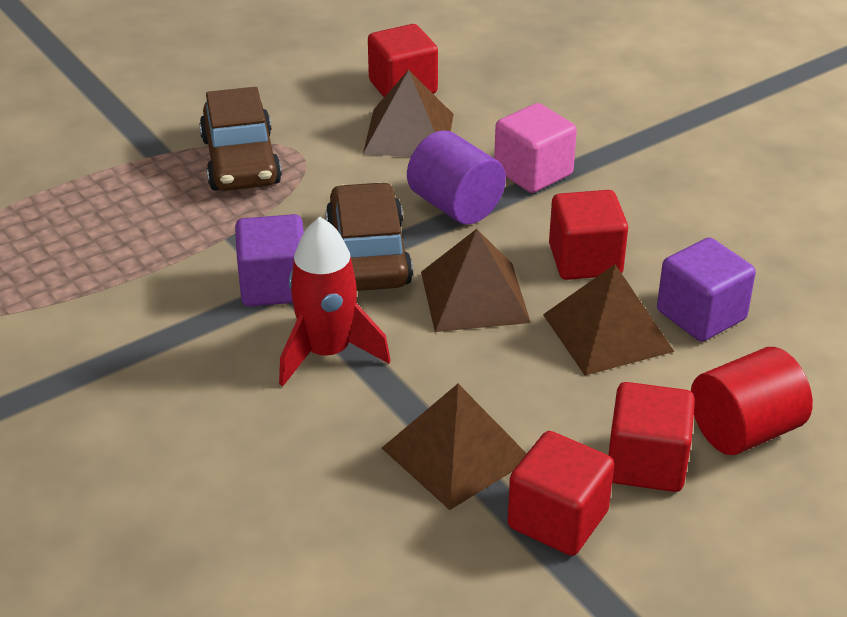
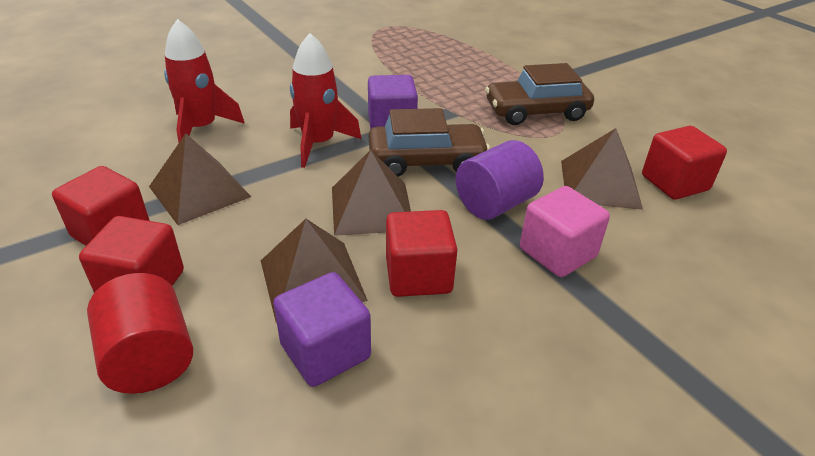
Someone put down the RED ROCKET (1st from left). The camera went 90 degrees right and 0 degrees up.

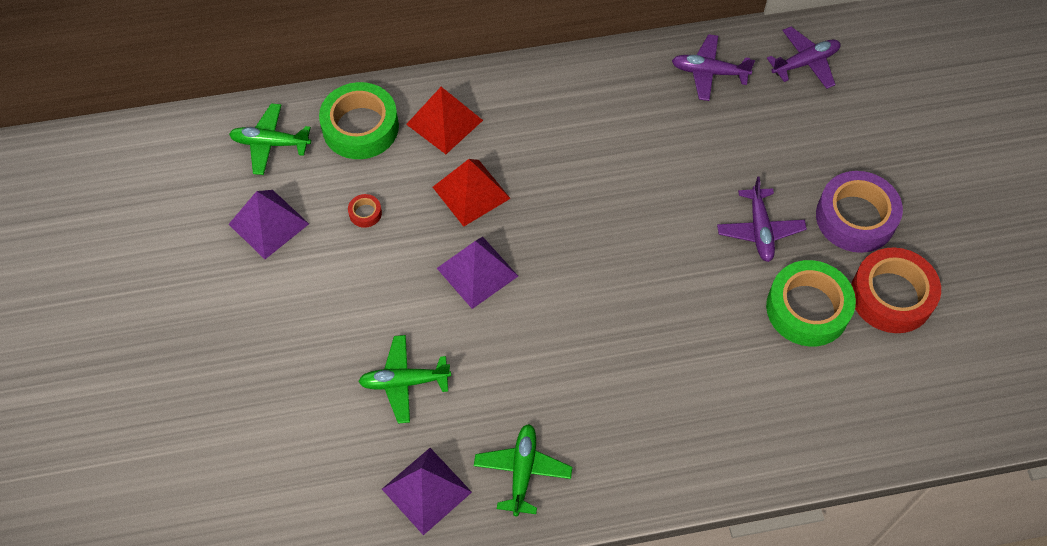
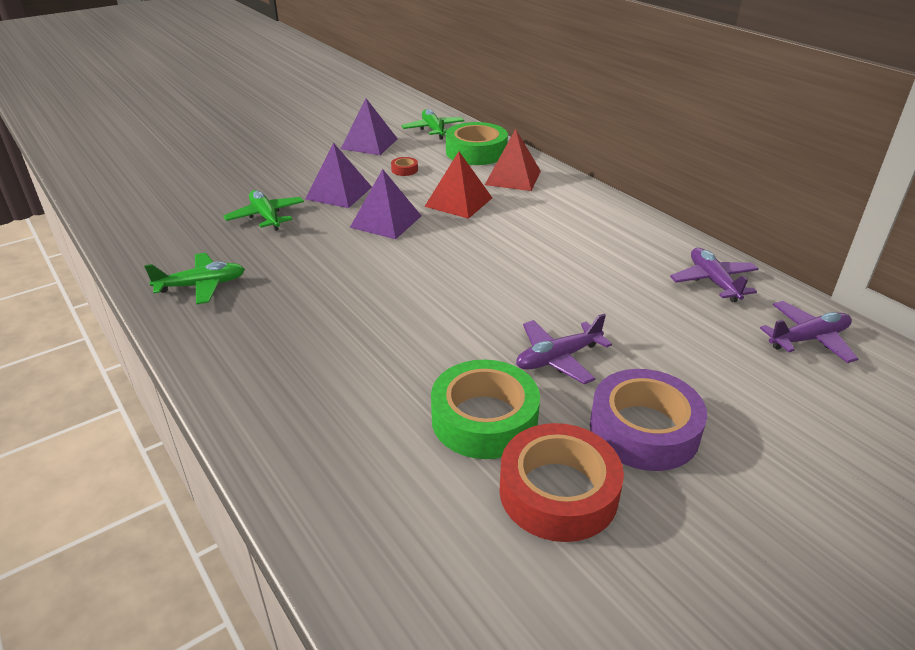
Someone carried the PURPLE PYRAMID (2nd from left in the first image). Someone rotated the PURPLE PLANE (3rd from left) by 60 degrees counterclockwise. The camera went 65 degrees right and 25 degrees down.

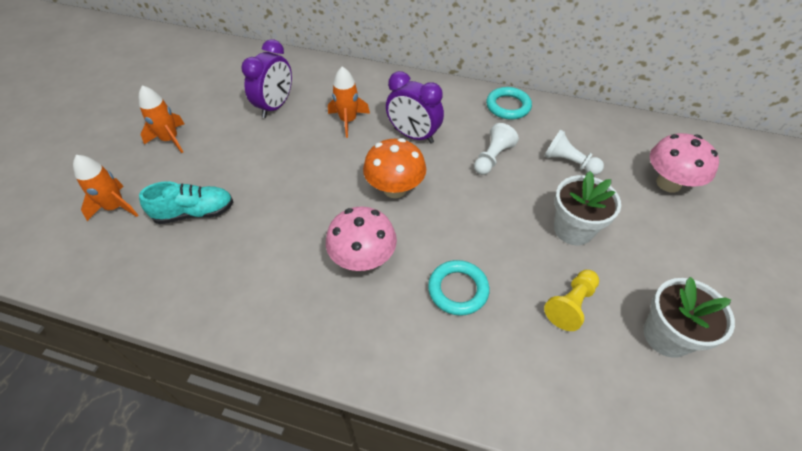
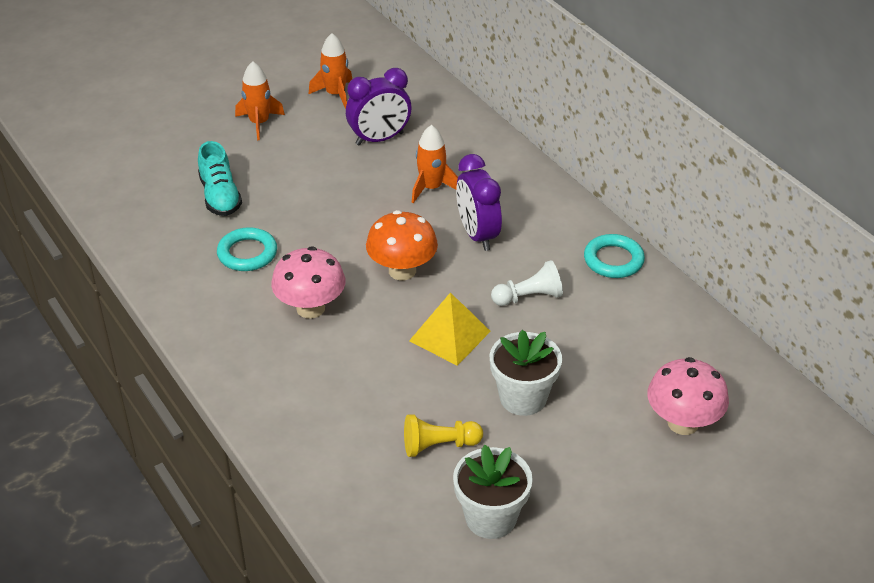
Someone took away the WHITE PAWN (2nd from left). Someone put down the YELLOW PYRAMID. Someone carried the ORANGE ROCKET (1st from left in the first image). Someone carried the TURQUOISE RING (1st from left). Someone rotated the TURQUOISE SHOE by 45 degrees clockwise. The camera went 40 degrees right and 10 degrees down.

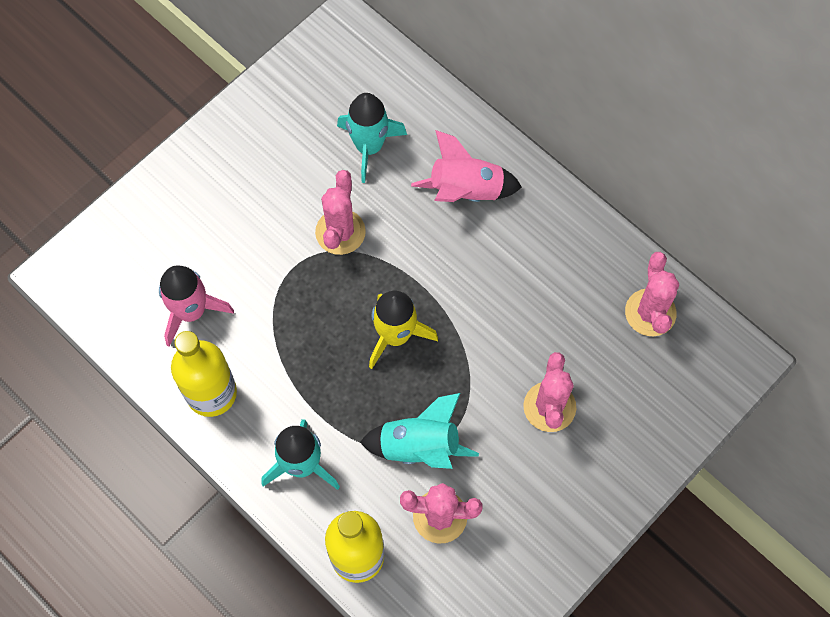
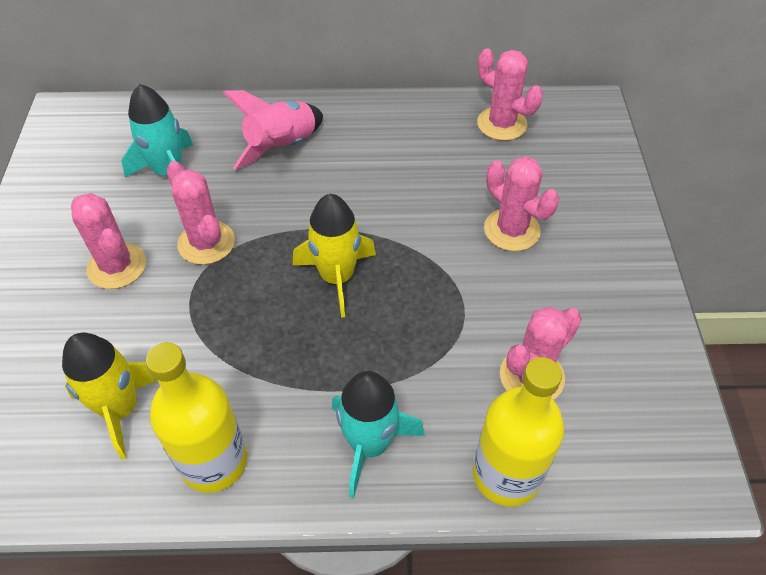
Someone took away the TURQUOISE ROCKET (3rd from left). Someone put down the PINK CACTUS (1st from left). Someone repainted the PINK ROCKET (1st from left), which became the YELLOW ROCKET (1st from left). The camera went 45 degrees left and 15 degrees down.

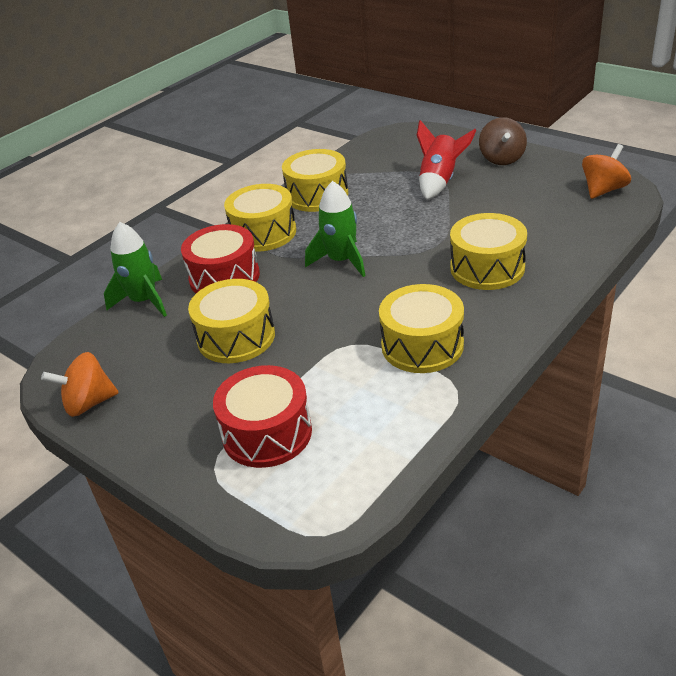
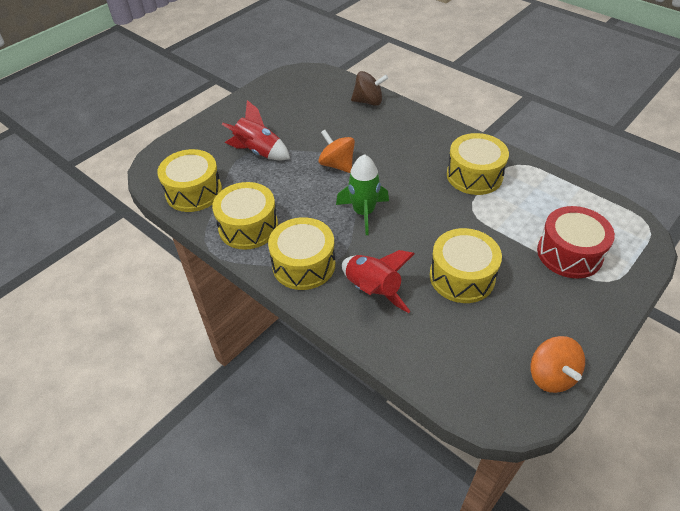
Someone took away the GREEN ROCKET (1st from left). Someone carried the YELLOW DRUM (5th from left in the first image). Someone carried the BROWN SPINNING TOP. Someone carried the ORANGE SPINNING TOP (2nd from left in the first image). Someone swapped the RED DRUM (1st from left) for the RED ROCKET (2nd from left). The camera went 90 degrees left and 10 degrees up.

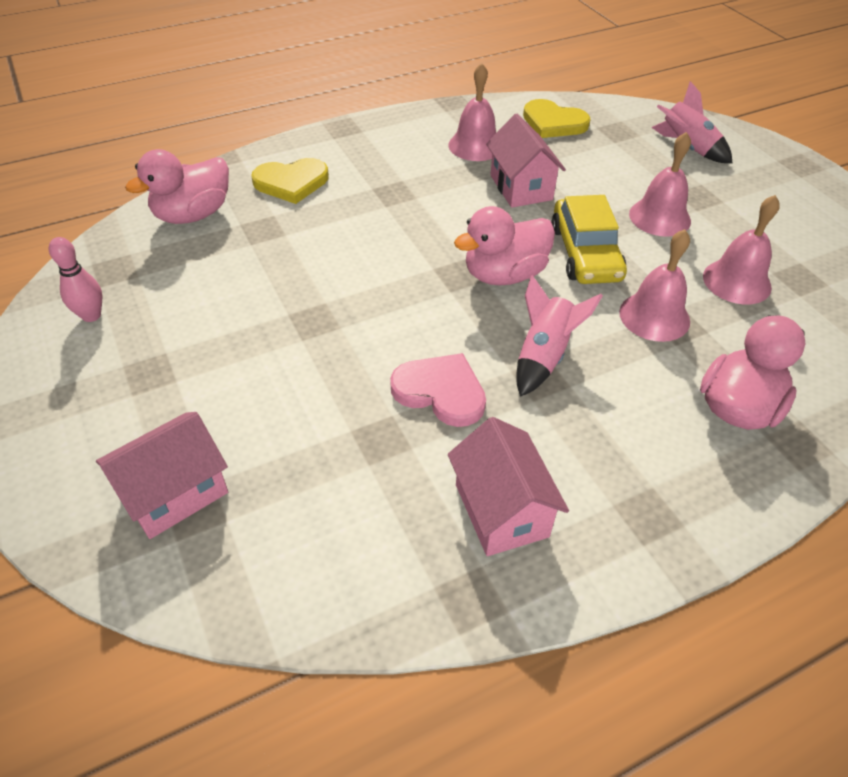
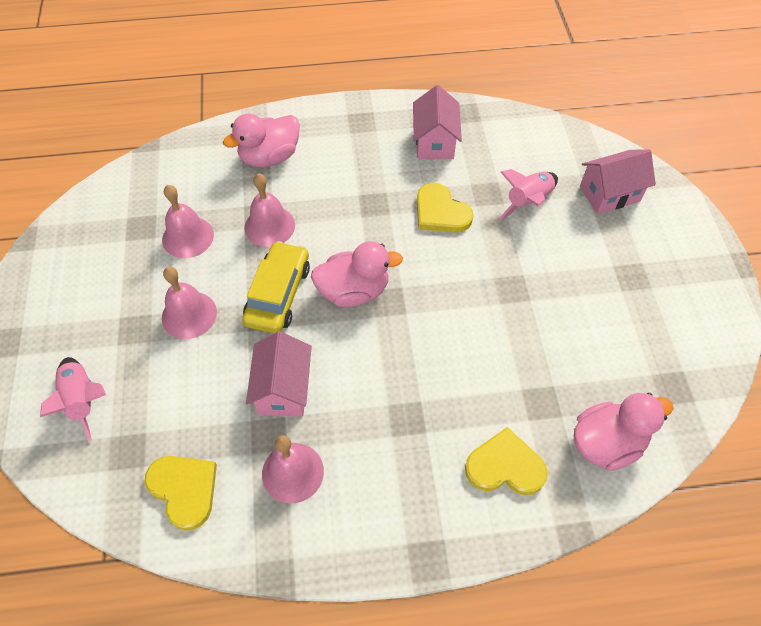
Someone took away the PINK BOWLING PIN. Someone carried the PINK ROCKET (1st from left in the first image). Someone repainted the PINK HEART, which became the YELLOW HEART (2nd from left). The camera went 160 degrees left and 10 degrees up.

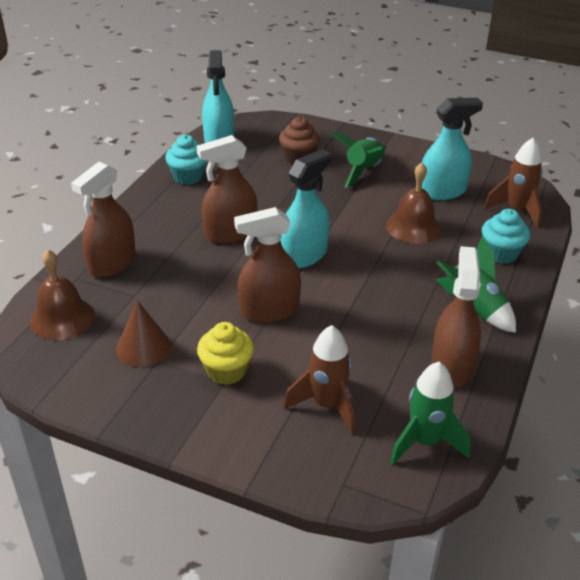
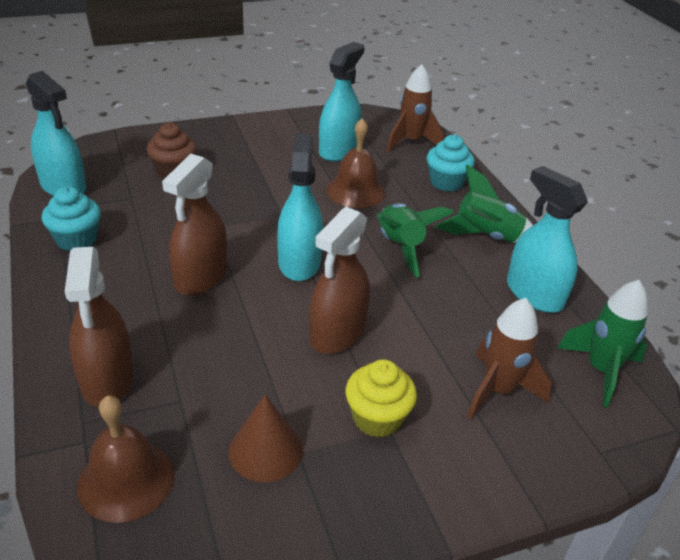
Someone carried the GREEN ROCKET (1st from left). Someone repainted the BROWN SPRAY BOTTLE (4th from left), which became the TURQUOISE SPRAY BOTTLE (4th from left). The camera went 45 degrees left and 0 degrees up.

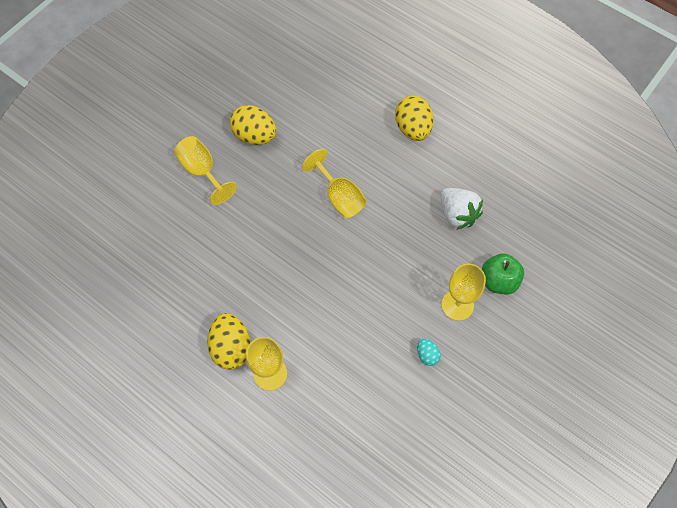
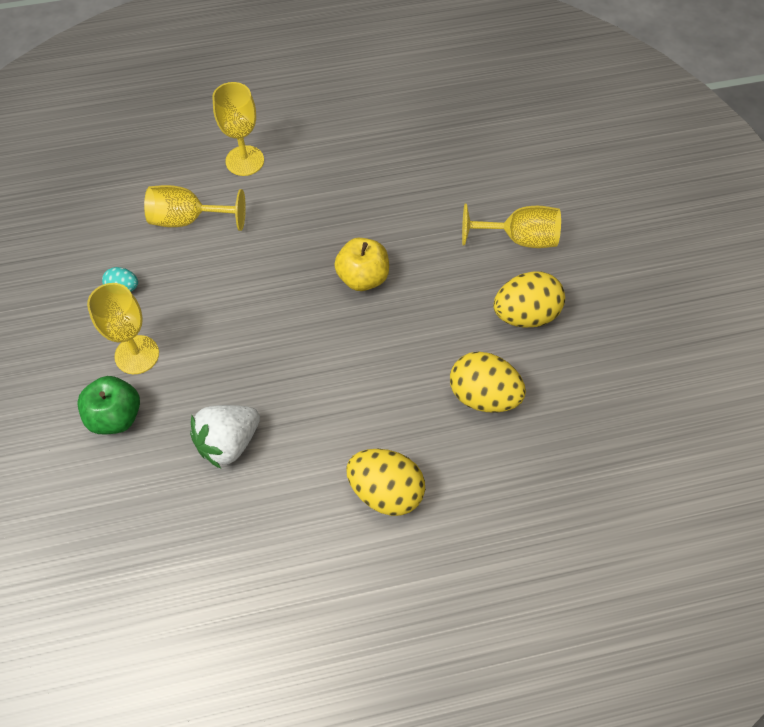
Someone put down the YELLOW APPLE. Someone carried the YELLOW EGG (1st from left in the first image). Someone carried the YELLOW GOBLET (3rd from left in the first image). Someone rotated the WHITE STRAWBERRY by 45 degrees counterclockwise. The camera went 130 degrees right and 5 degrees down.

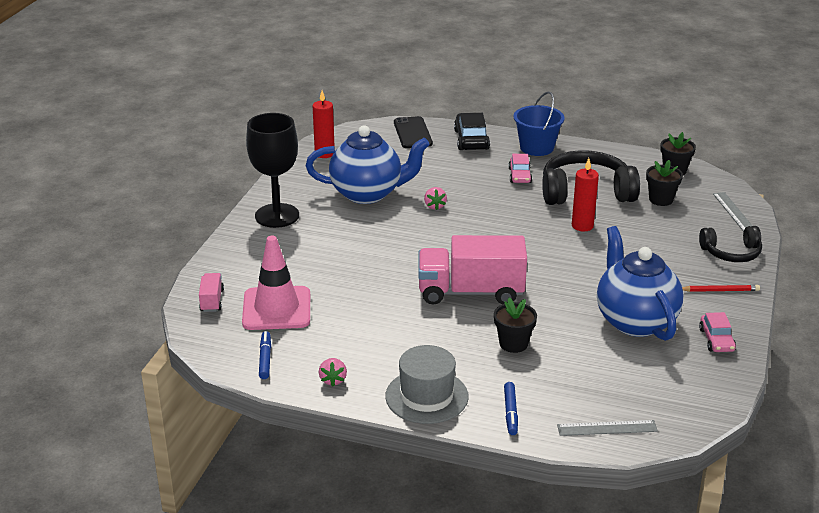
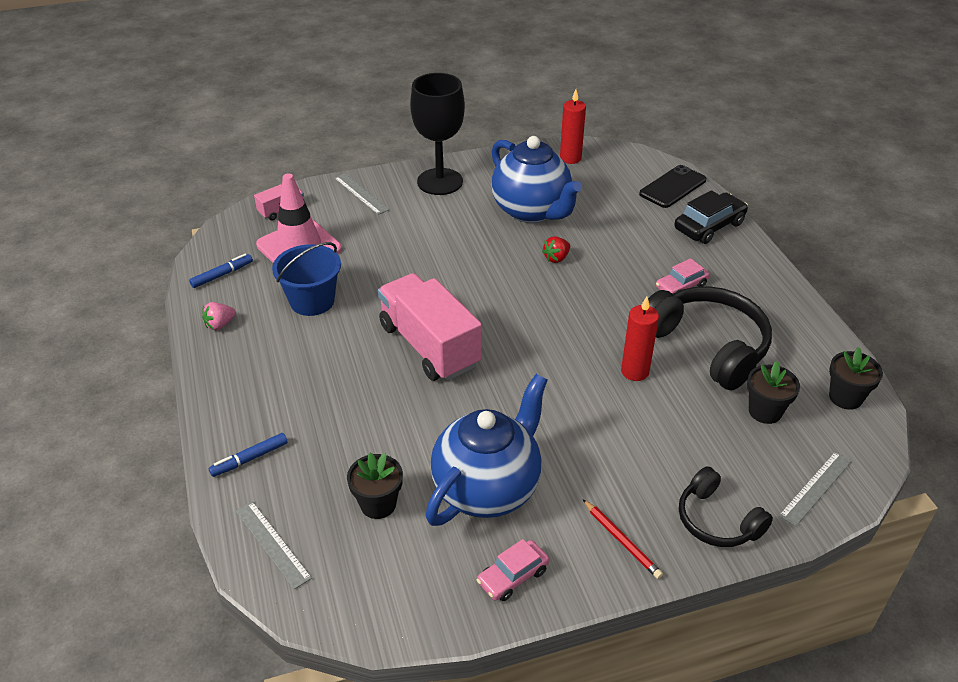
Someone took away the GREY HAT. Someone put down the GREY RULER (2nd from left). Someone carried the BLACK FLOWER POT (1st from left). Someone carried the BLUE BUCKET. Someone repainted the PINK STRAWBERRY (2nd from left), which became the RED STRAWBERRY. The camera went 55 degrees right and 10 degrees up.

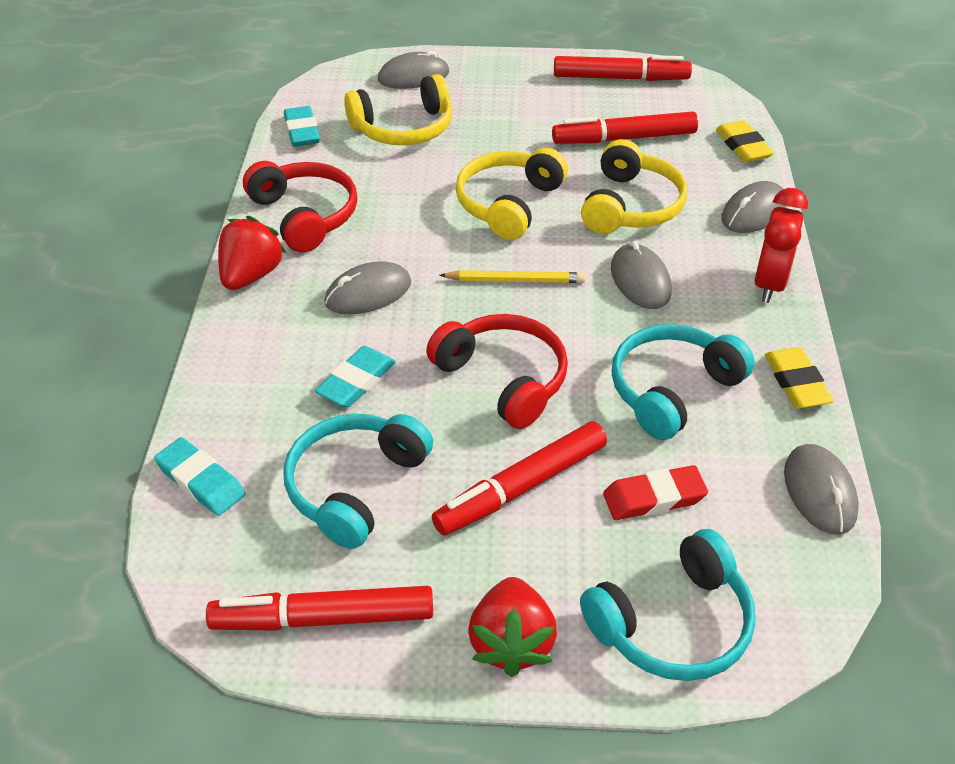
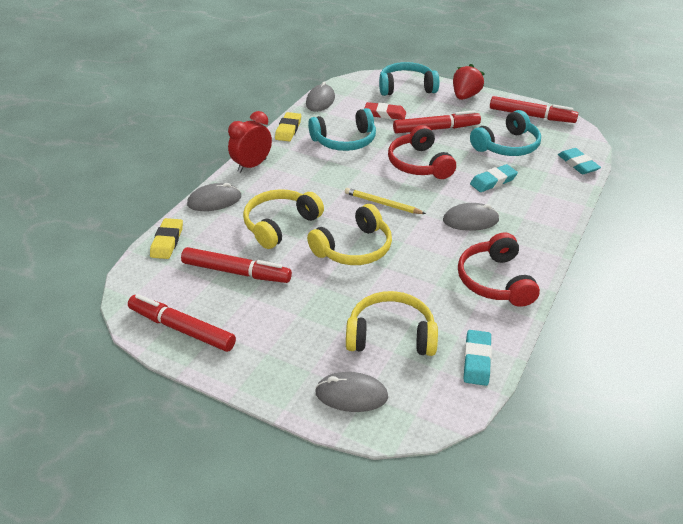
Someone took away the RED STRAWBERRY (1st from left). Someone took away the GREY MOUSE (3rd from left). The camera went 155 degrees left and 5 degrees down.

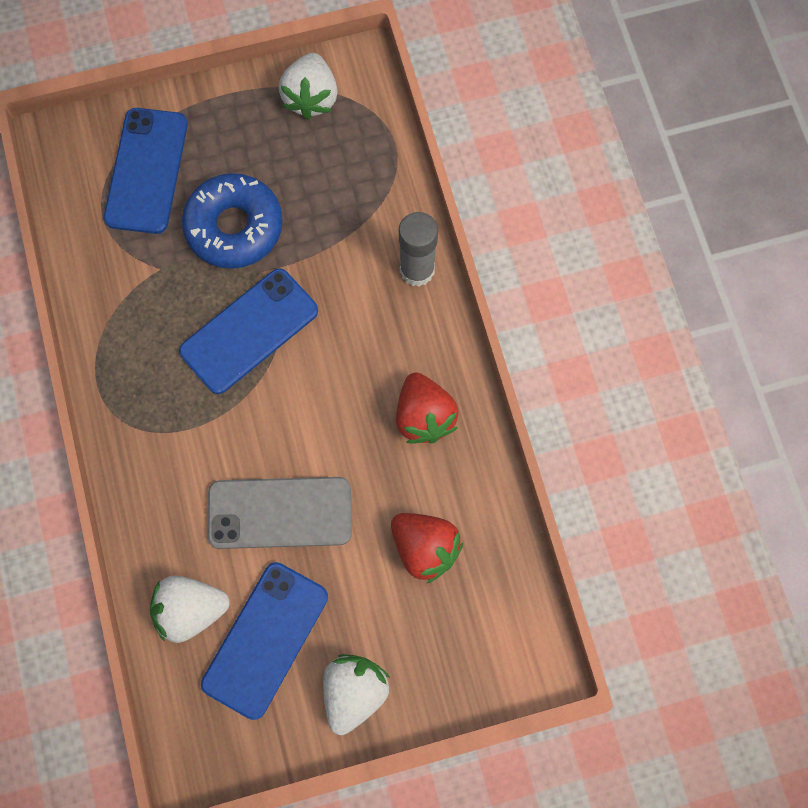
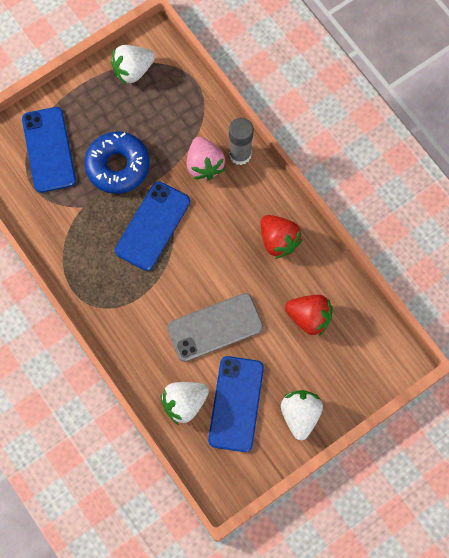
Someone put down the PINK STRAWBERRY. Someone rotated the WHITE STRAWBERRY (2nd from left in the first image) by 75 degrees clockwise. The camera went 20 degrees left and 0 degrees up.

